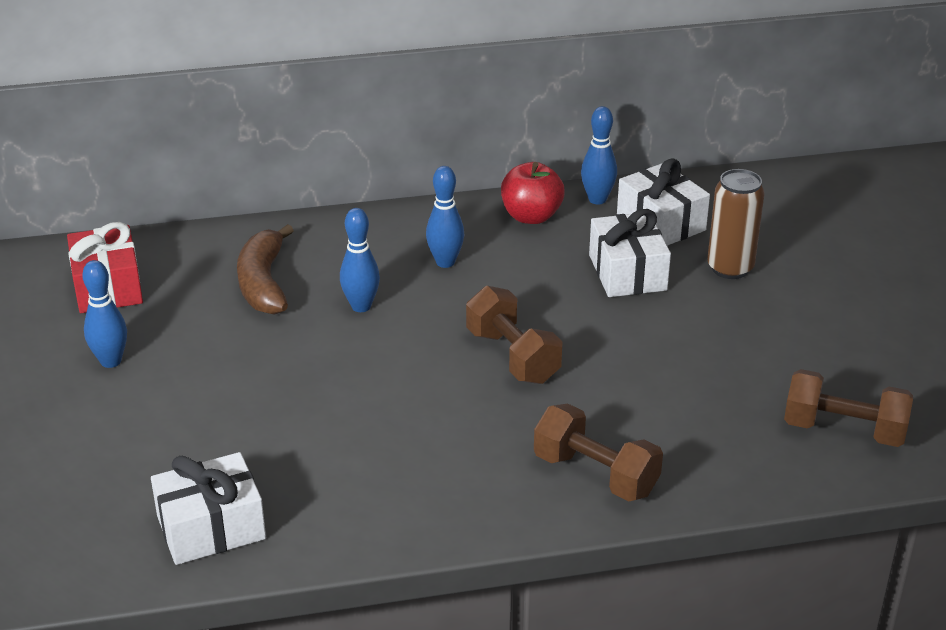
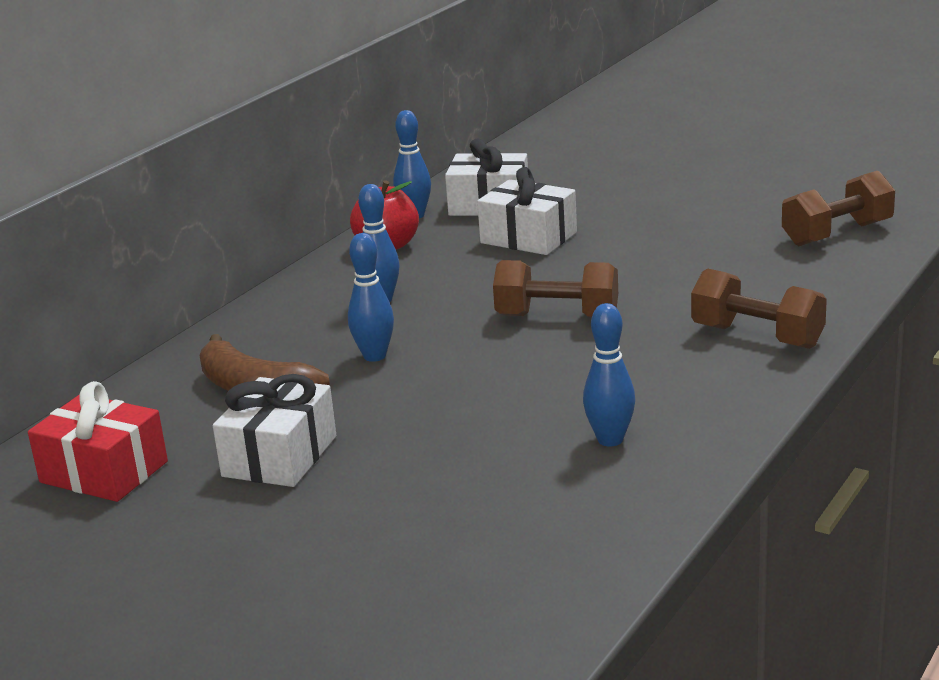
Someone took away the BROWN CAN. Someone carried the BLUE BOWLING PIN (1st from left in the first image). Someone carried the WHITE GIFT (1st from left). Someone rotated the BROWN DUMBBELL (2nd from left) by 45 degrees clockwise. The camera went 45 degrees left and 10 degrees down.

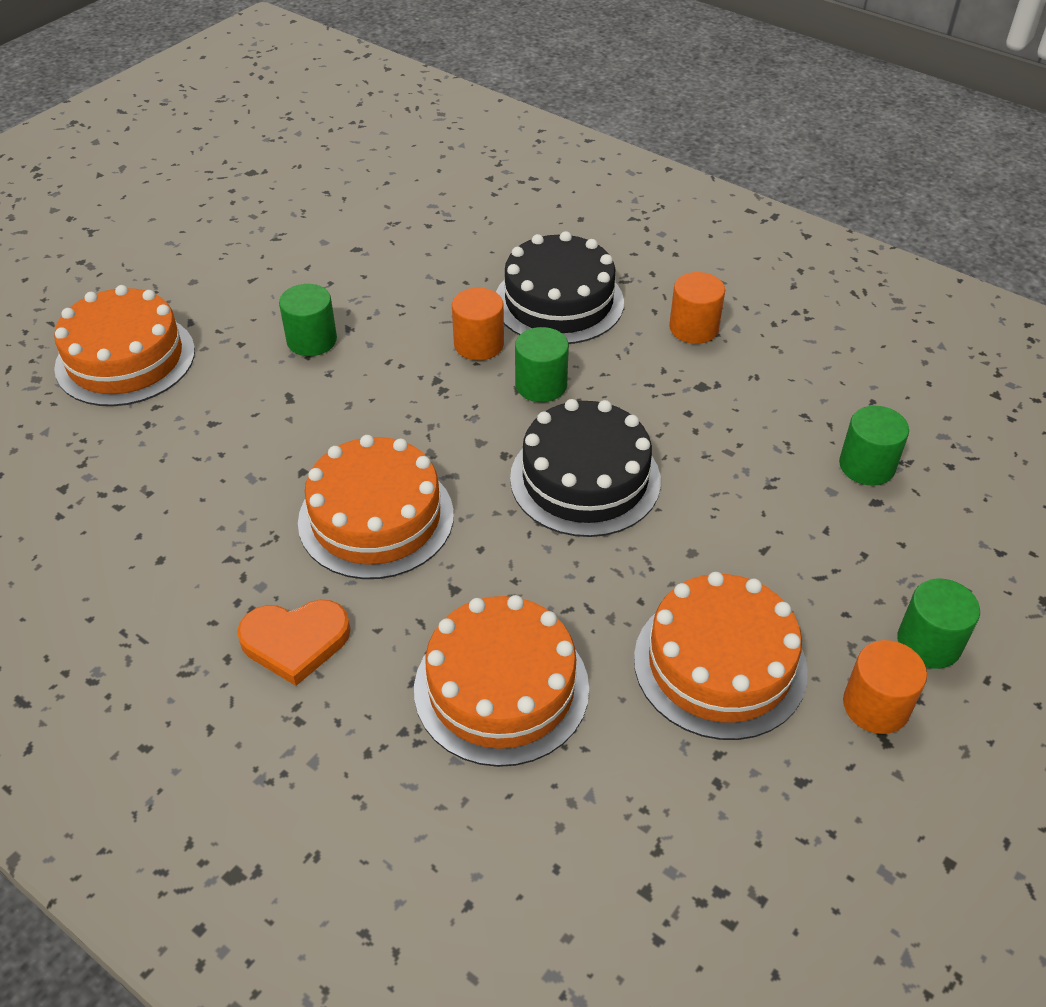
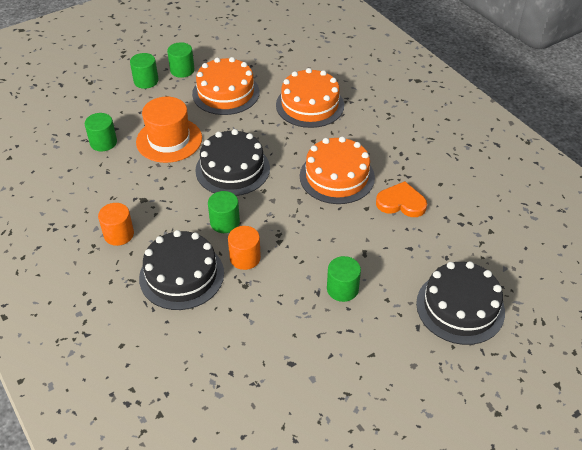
Someone put down the ORANGE HAT. Someone carried the ORANGE HEART. Someone repainted the ORANGE CAKE (1st from left), which became the BLACK CAKE (3rd from left). Someone repainted the ORANGE CYLINDER (3rd from left), which became the GREEN CYLINDER (3rd from left). The camera went 160 degrees left and 0 degrees up.

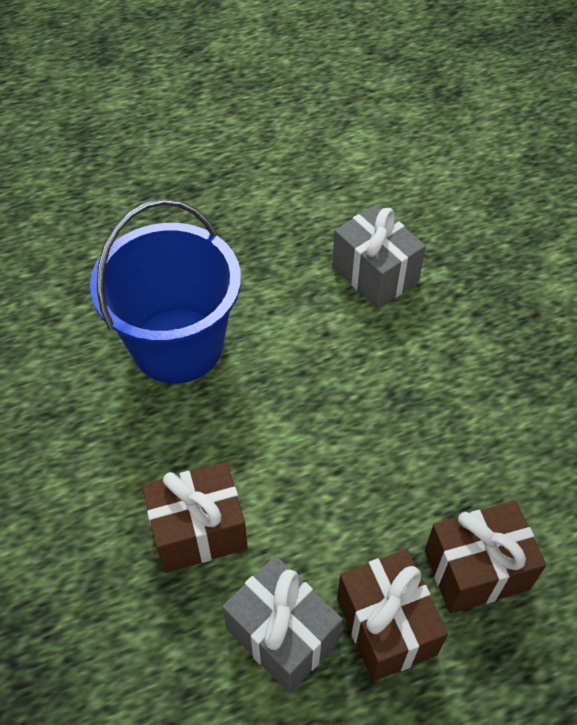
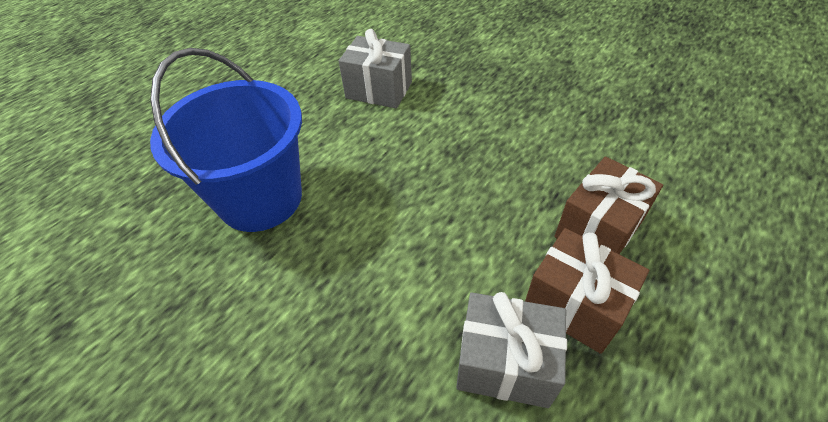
Someone took away the BROWN GIFT (1st from left). The camera went 30 degrees left and 5 degrees down.

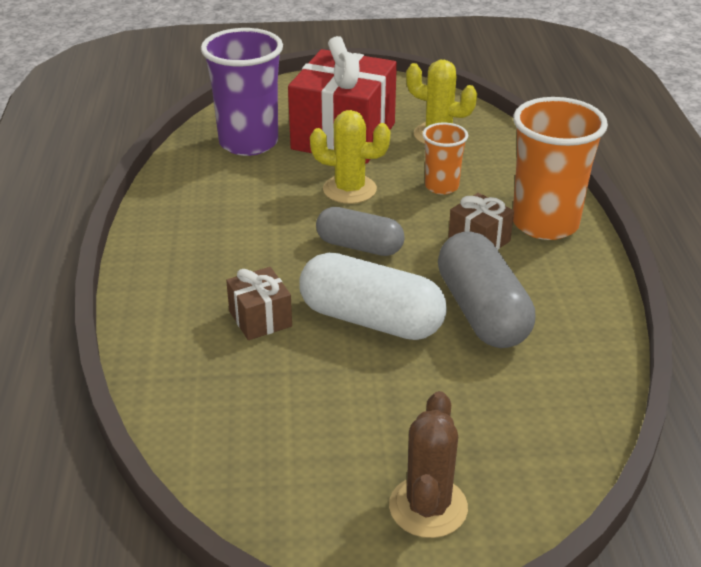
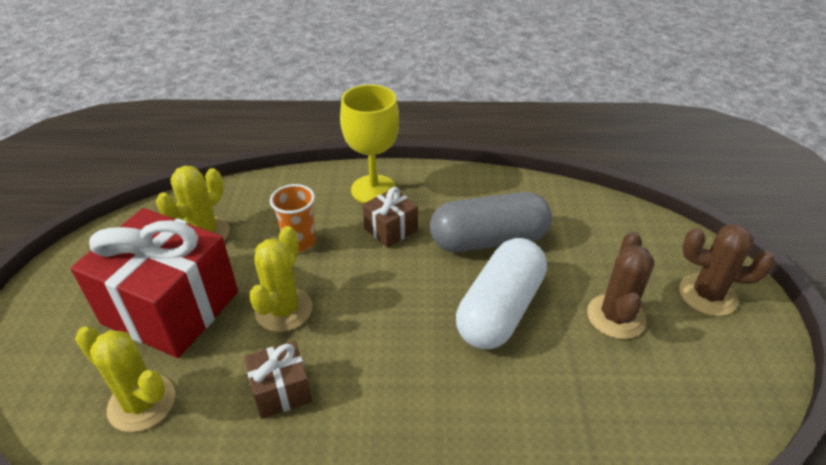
Someone took away the GREY CAPSULE (1st from left). Someone put down the BROWN CACTUS (1st from left). Someone carried the BROWN GIFT (1st from left). Someone swapped the PURPLE CUP for the YELLOW CACTUS (1st from left). Someone swapped the ORANGE CUP (2nd from left) for the YELLOW GOBLET. The camera went 85 degrees left and 5 degrees up.

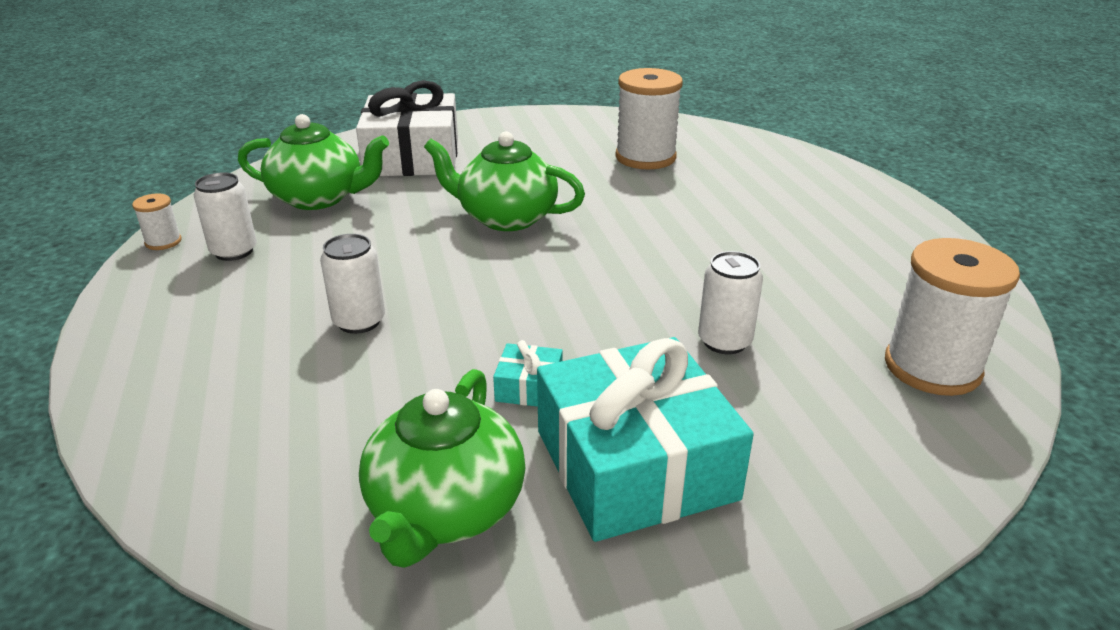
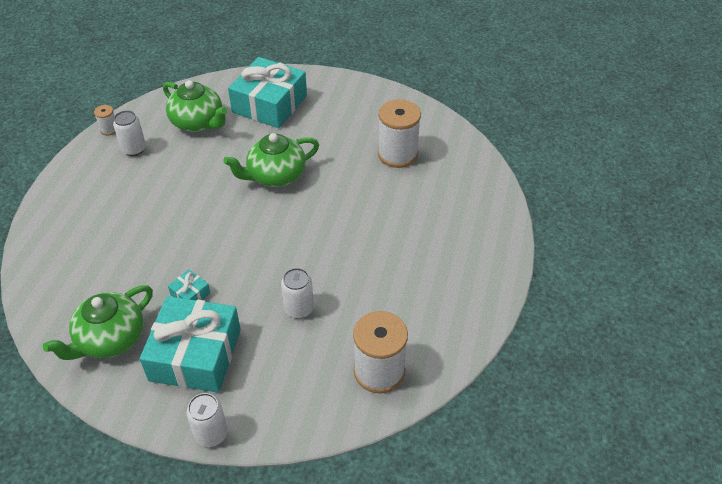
Someone carried the WHITE CAN (2nd from left). Someone repainted the WHITE GIFT, which became the TURQUOISE GIFT (3rd from left). Someone rotated the GREEN TEAPOT (3rd from left) by 75 degrees counterclockwise. The camera went 30 degrees right and 15 degrees up.

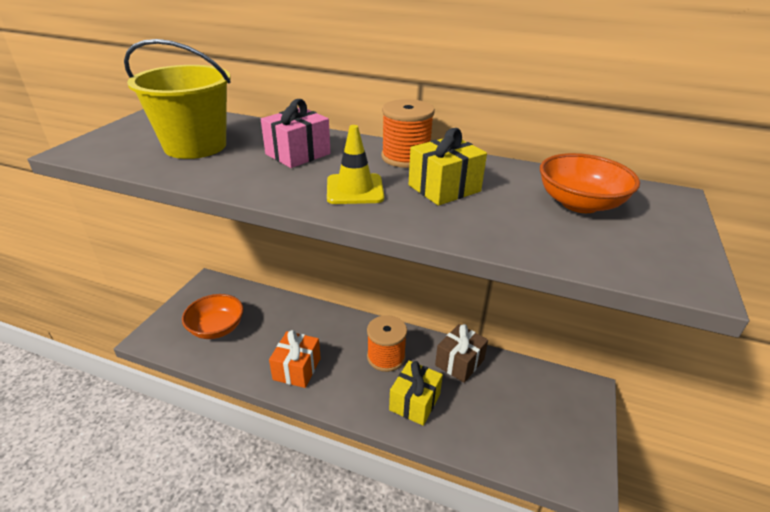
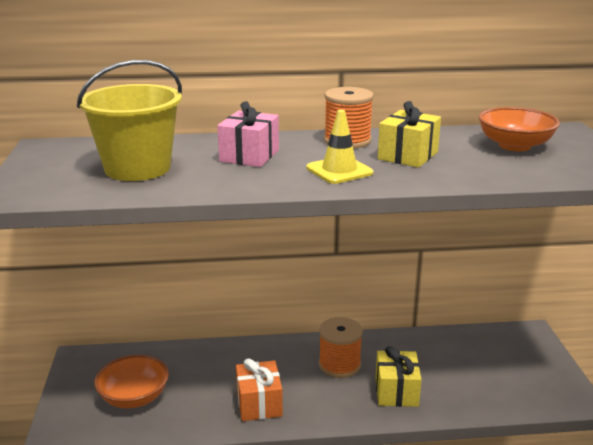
Someone took away the BROWN GIFT. The camera went 25 degrees left and 10 degrees down.

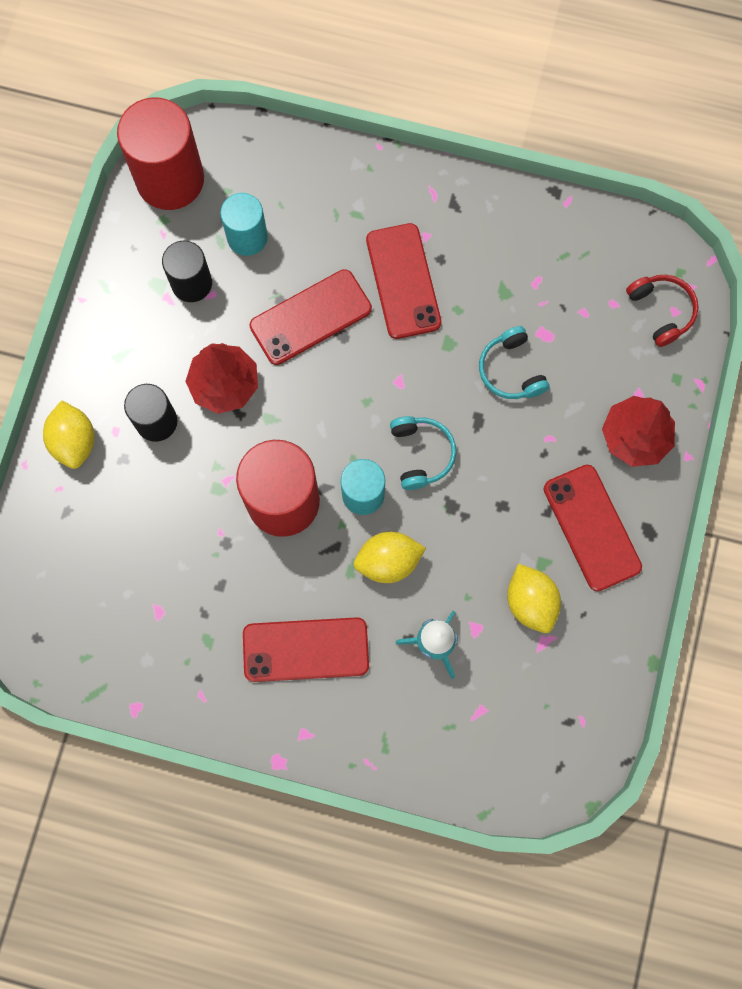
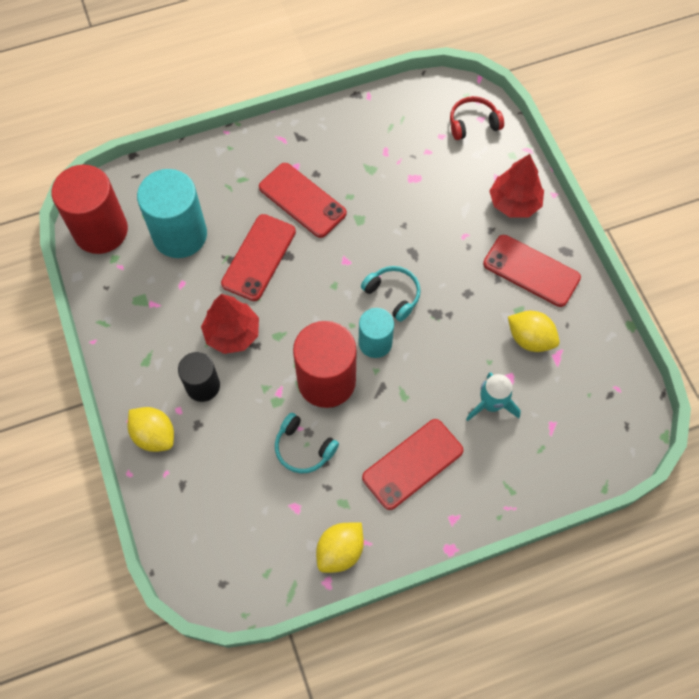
Someone took away the BLACK CYLINDER (2nd from left). Someone carried the YELLOW LEMON (2nd from left). Someone carried the TURQUOISE HEADPHONES (2nd from left in the first image). Someone rotated the RED HEADPHONES by 45 degrees counterclockwise. Someone scaled the TURQUOISE CYLINDER (1st from left) by 1.70. The camera went 35 degrees left and 10 degrees down.

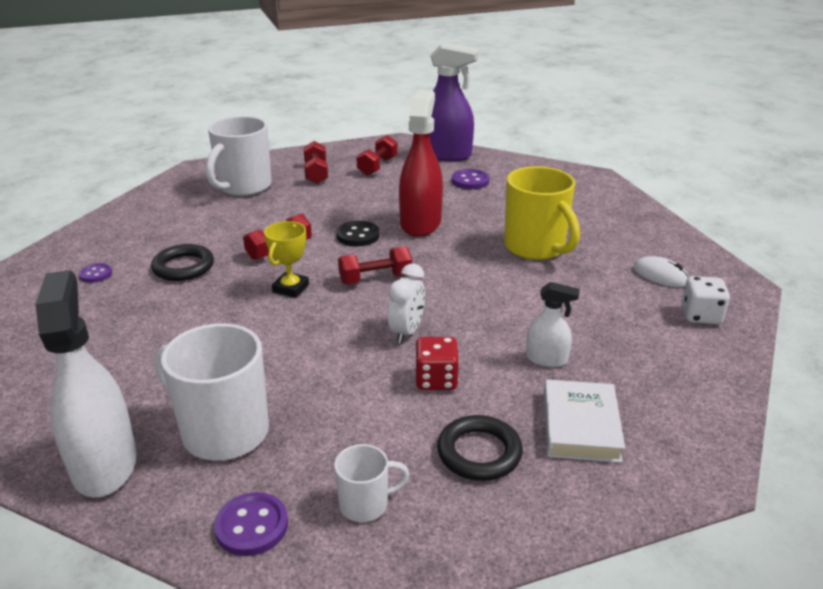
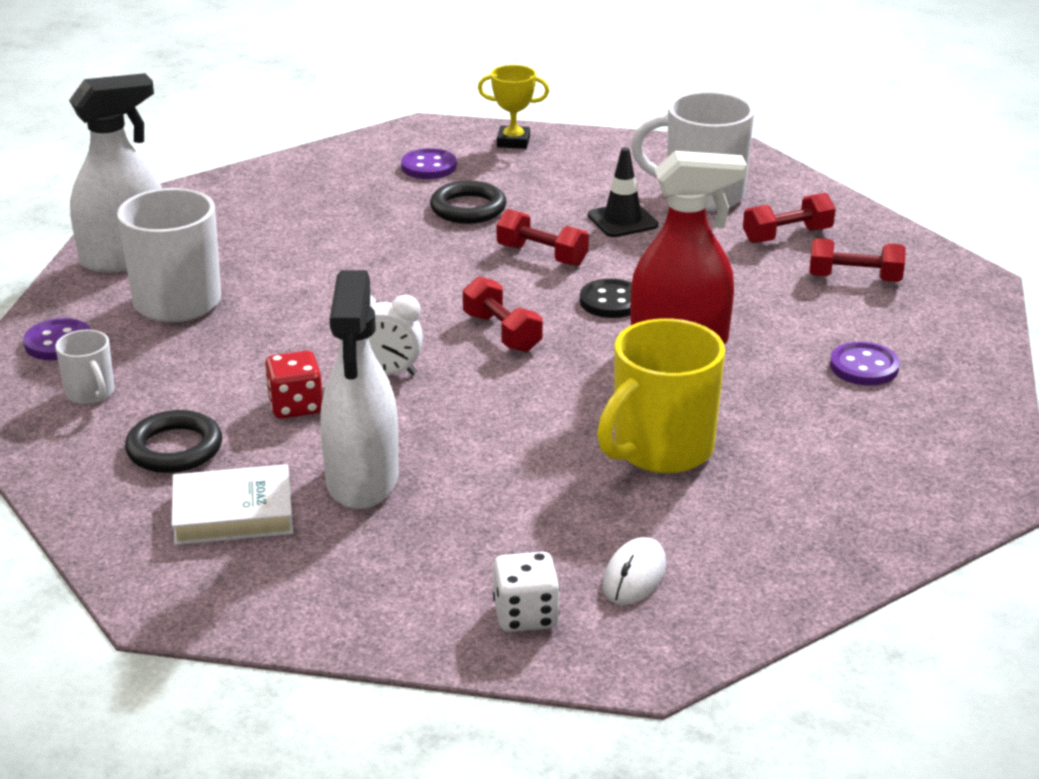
Someone took away the PURPLE SPRAY BOTTLE. Someone put down the BLACK TRAFFIC CONE. Someone carried the YELLOW TROPHY. Someone scaled the PURPLE BUTTON (1st from left in the first image) by 1.53. Someone scaled the WHITE SPRAY BOTTLE (2nd from left) by 1.96. The camera went 75 degrees right and 0 degrees up.

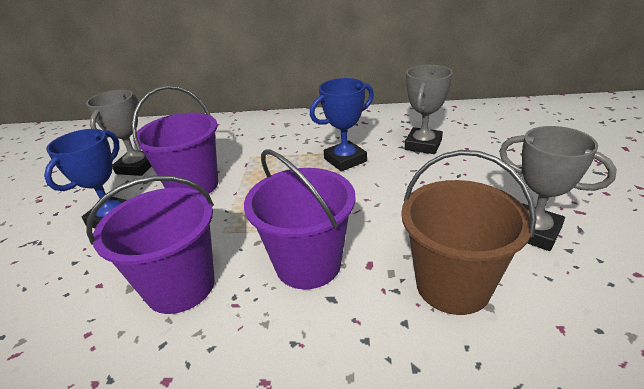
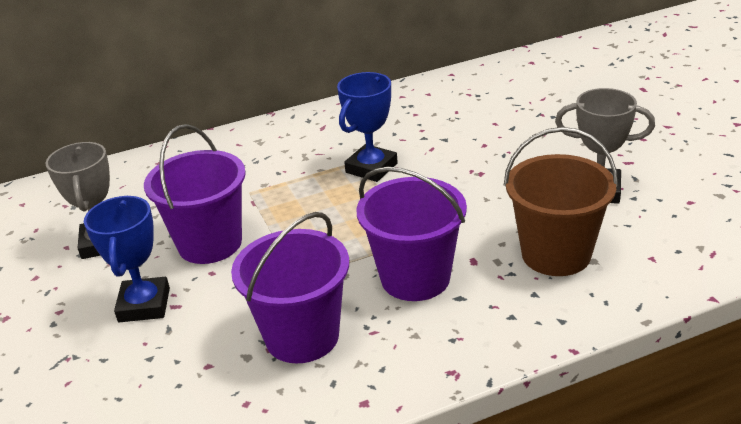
Someone took away the GREY TROPHY (2nd from left). The camera went 25 degrees left and 0 degrees up.

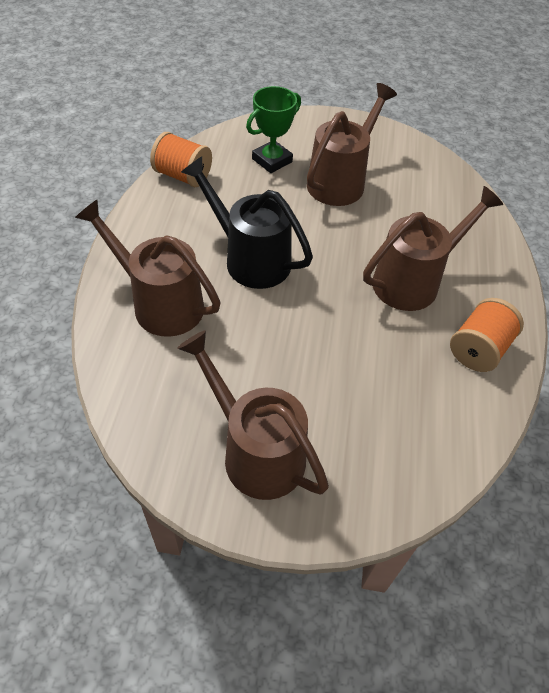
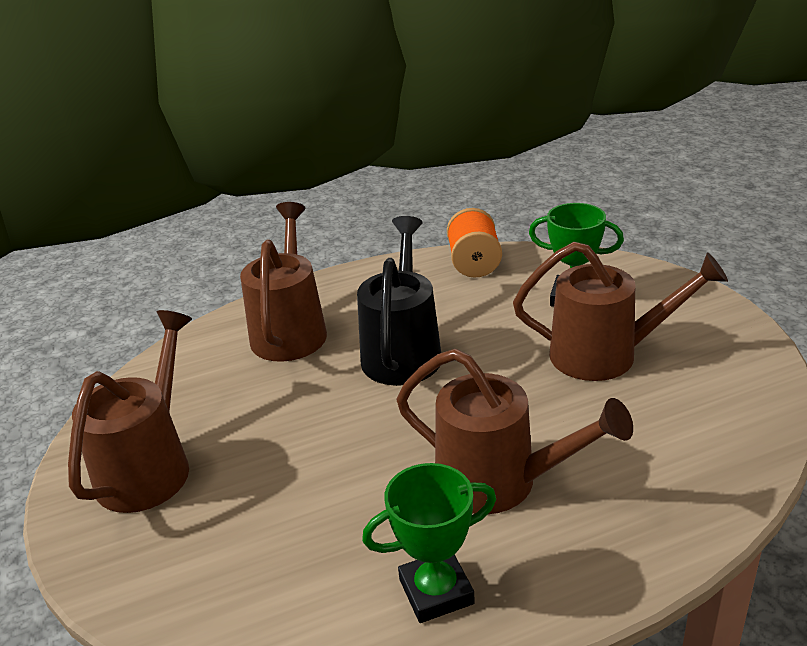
Someone swapped the ORANGE SPOOL (2nd from left) for the GREEN TROPHY (1st from left). The camera went 65 degrees right and 20 degrees down.

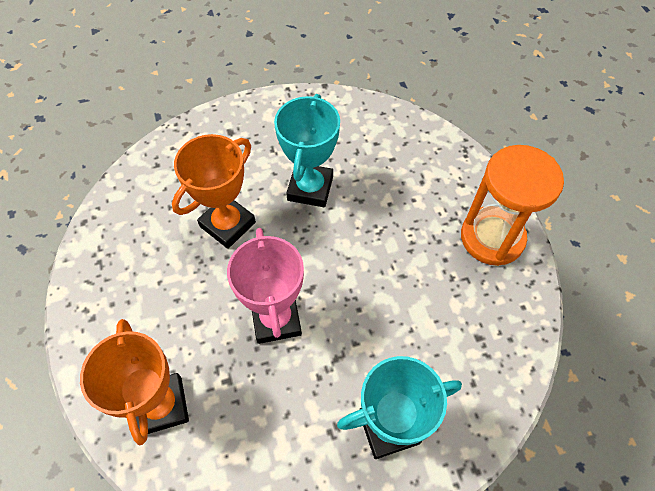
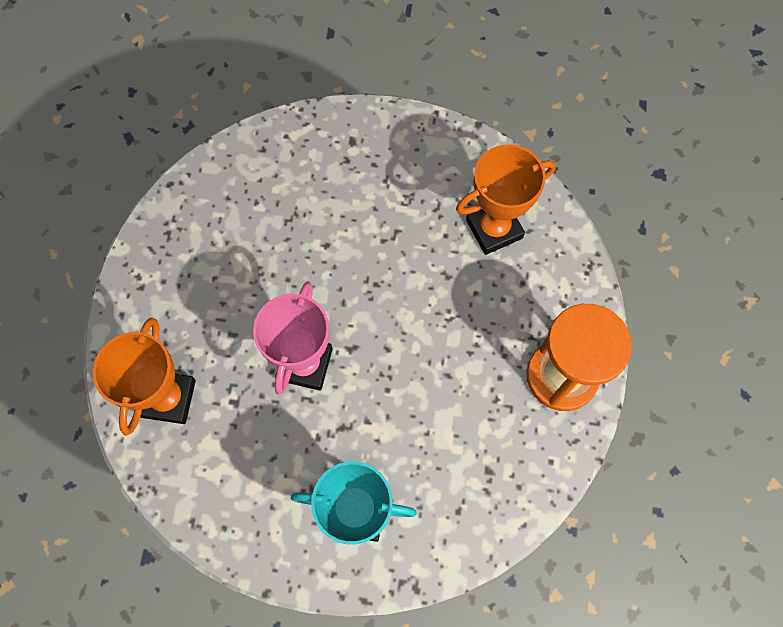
Someone took away the TURQUOISE TROPHY (1st from left). Someone carried the ORANGE TROPHY (2nd from left). The camera went 25 degrees right and 10 degrees up.

